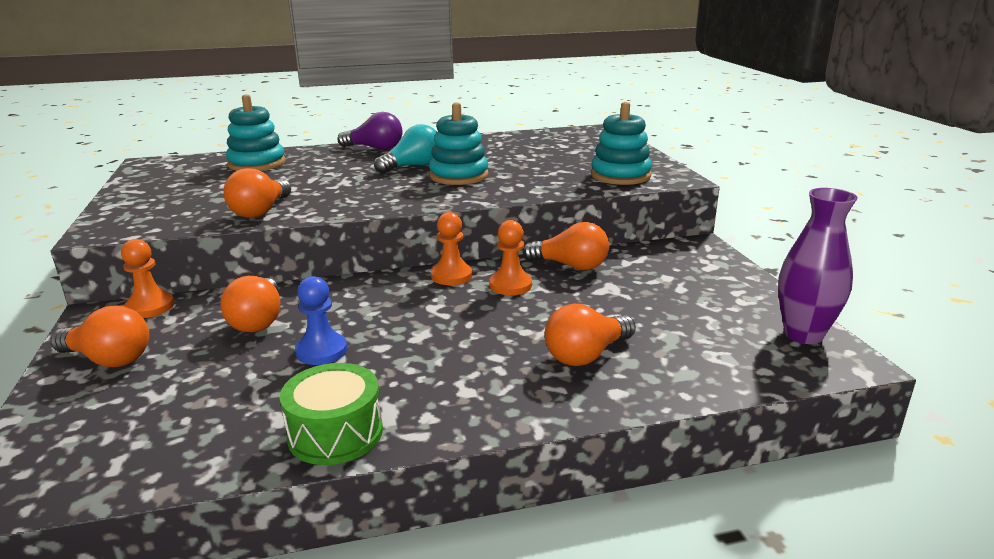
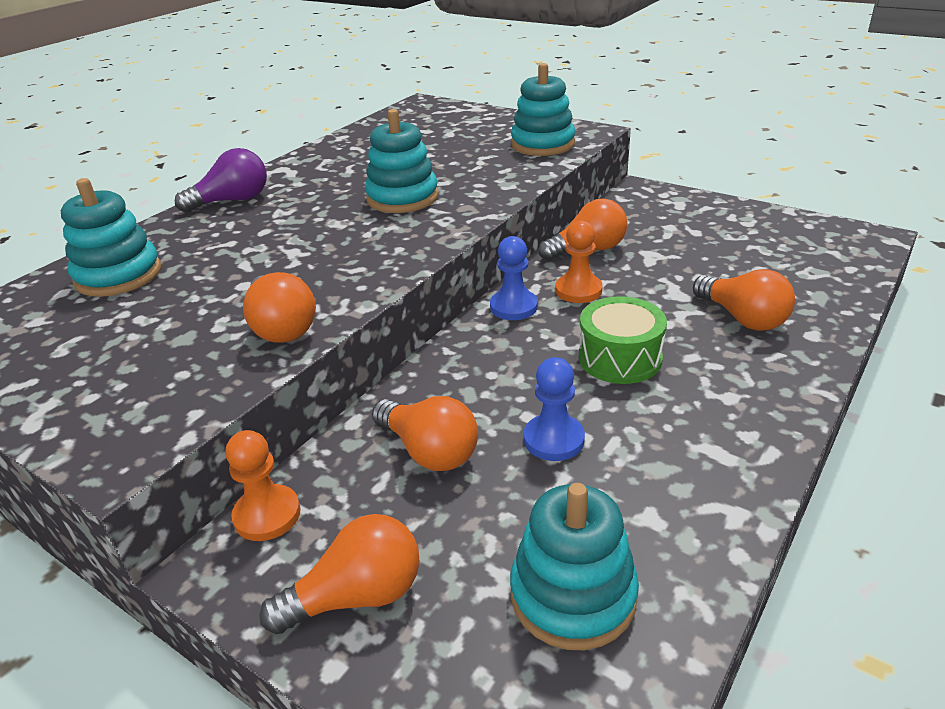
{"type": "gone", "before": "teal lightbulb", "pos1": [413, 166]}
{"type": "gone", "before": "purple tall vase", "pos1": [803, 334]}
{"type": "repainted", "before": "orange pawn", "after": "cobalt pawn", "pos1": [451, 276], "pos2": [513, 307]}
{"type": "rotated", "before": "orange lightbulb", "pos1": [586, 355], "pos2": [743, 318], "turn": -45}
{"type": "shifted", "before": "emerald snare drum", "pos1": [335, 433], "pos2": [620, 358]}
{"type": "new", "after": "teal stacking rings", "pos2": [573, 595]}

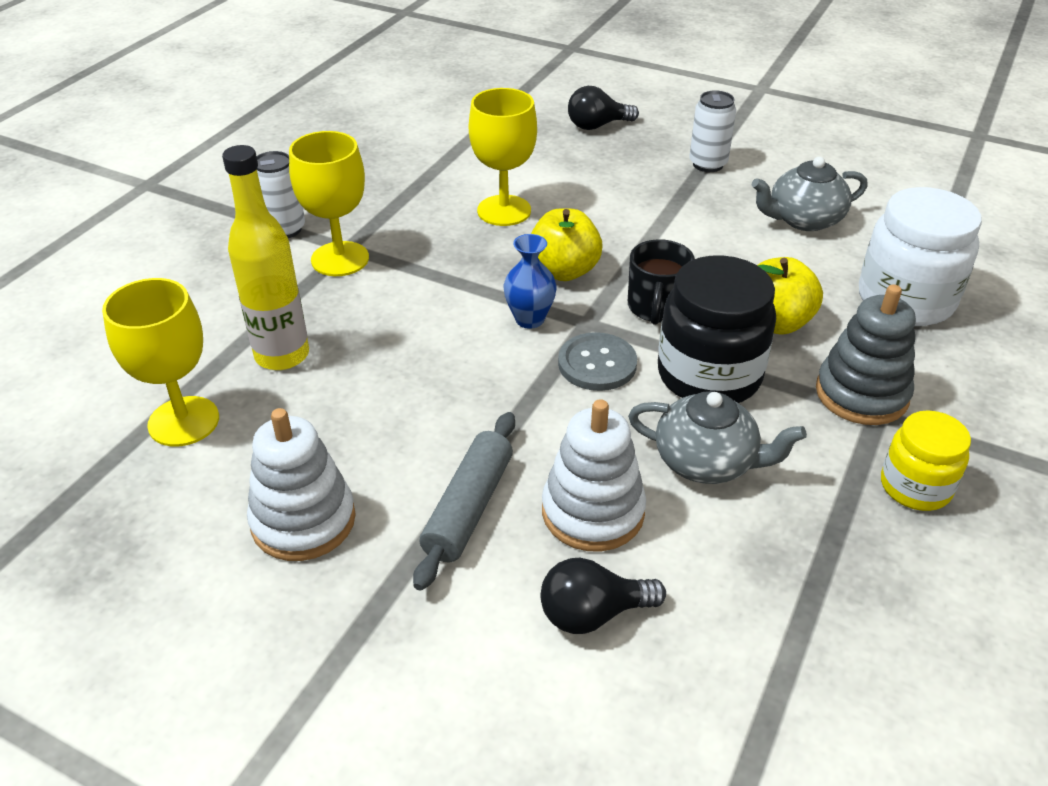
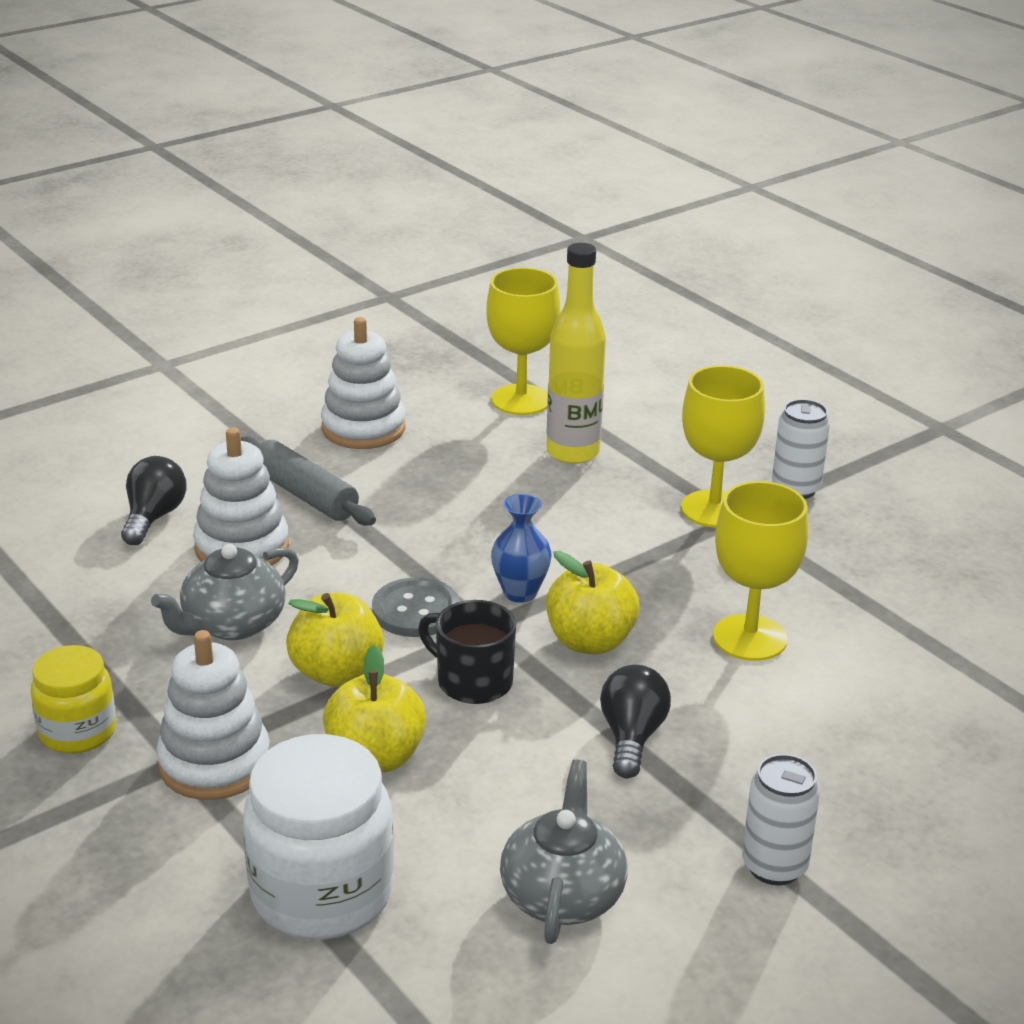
{"type": "shifted", "before": "black lightbulb", "pos1": [597, 126], "pos2": [632, 737]}
{"type": "swapped", "before": "black jar", "after": "bright yellow toy apple", "pos1": [709, 375], "pos2": [336, 672]}
{"type": "repainted", "before": "grey stacking rings", "after": "pure white stacking rings", "pos1": [861, 394], "pos2": [214, 763]}

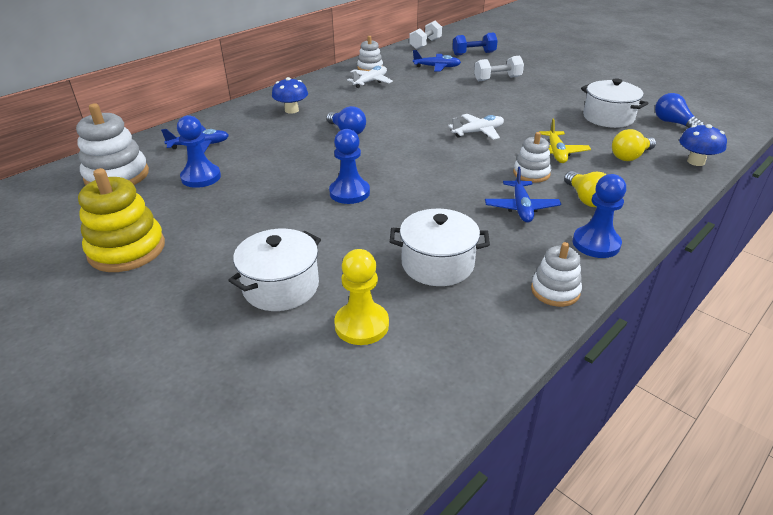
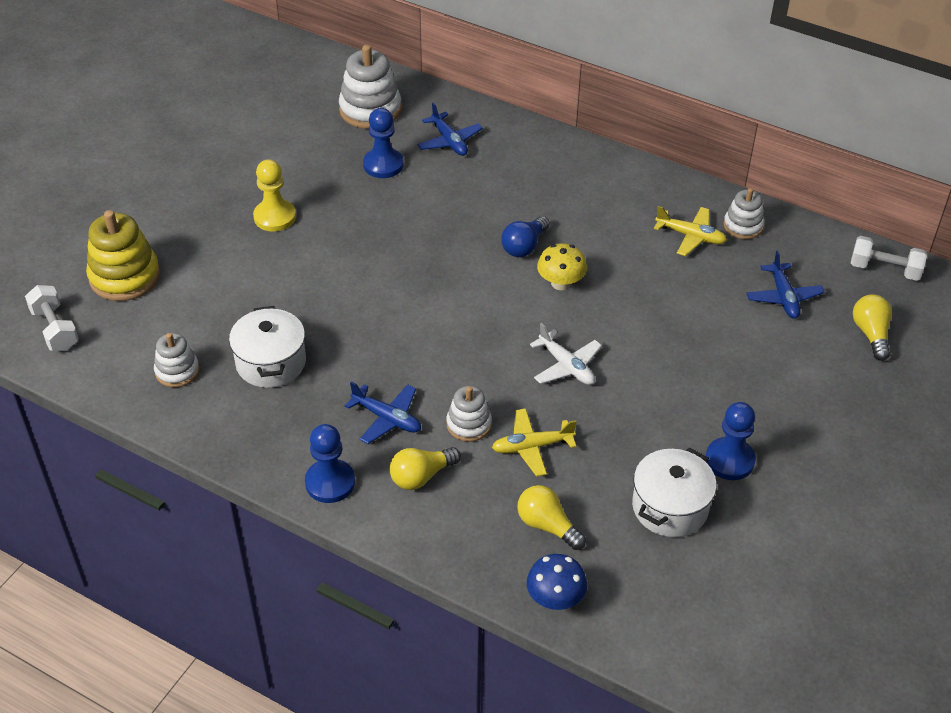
{"type": "swapped", "before": "cobalt hand weight", "after": "bright yellow lightbulb", "pos1": [474, 54], "pos2": [871, 334]}
{"type": "shifted", "before": "pure white hand weight", "pos1": [497, 79], "pos2": [55, 329]}
{"type": "repainted", "before": "pure white plane", "after": "bright yellow plane", "pos1": [370, 82], "pos2": [690, 236]}
{"type": "gone", "before": "cobalt fungus", "pos1": [291, 110]}
{"type": "gone", "before": "cobalt lightbulb", "pos1": [673, 123]}
{"type": "shifted", "before": "cobalt pawn", "pos1": [349, 193], "pos2": [729, 460]}
{"type": "rotated", "before": "cobalt plane", "pos1": [521, 208], "pos2": [387, 418], "turn": -135}
{"type": "shifted", "before": "bright yellow stacking rings", "pos1": [127, 249], "pos2": [124, 277]}
{"type": "gone", "before": "pure white pot", "pos1": [281, 287]}
{"type": "shifted", "before": "pure white stacking rings", "pos1": [555, 291], "pos2": [177, 371]}
{"type": "shifted", "before": "bright yellow pawn", "pos1": [361, 325], "pos2": [275, 217]}
{"type": "new", "after": "bright yellow fungus", "pos2": [560, 283]}

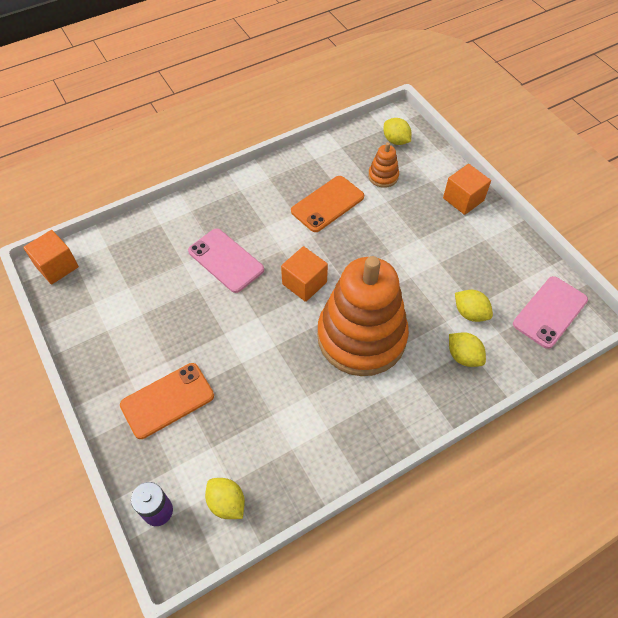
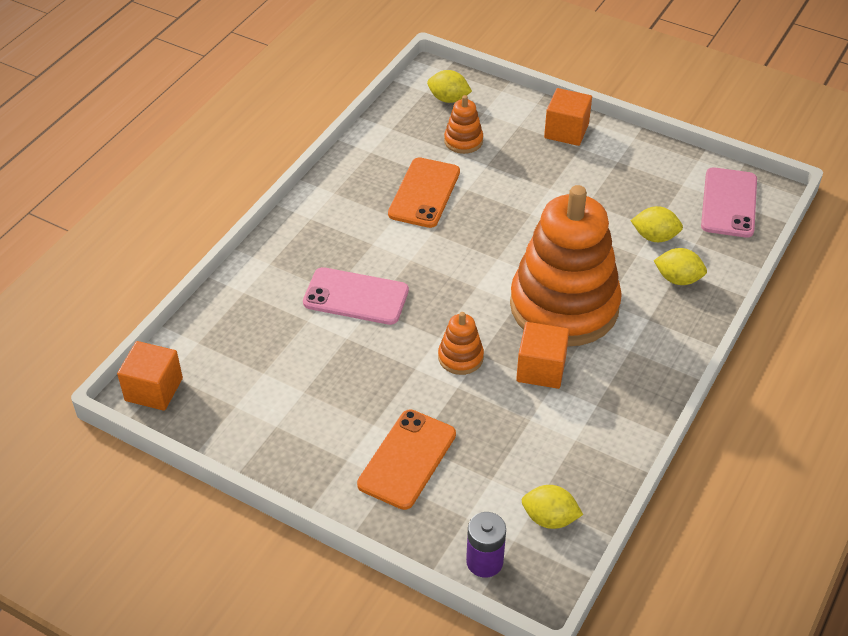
{"type": "shifted", "before": "orange block", "pos1": [304, 283], "pos2": [541, 369]}
{"type": "new", "after": "orange stacking rings", "pos2": [460, 357]}

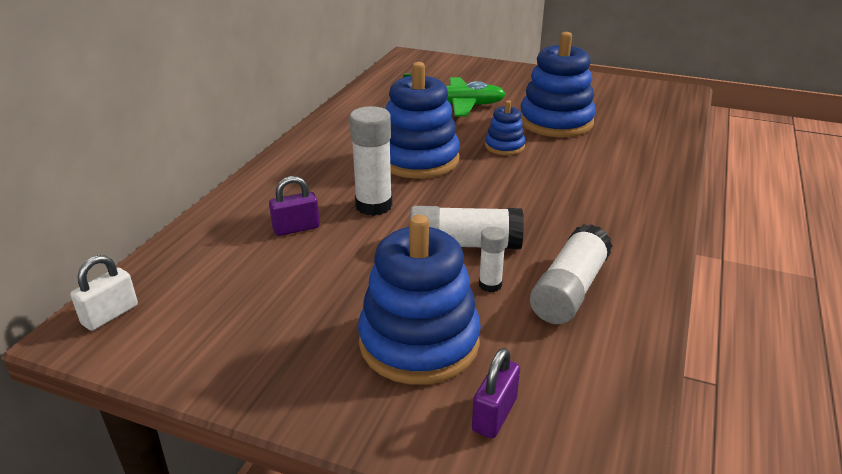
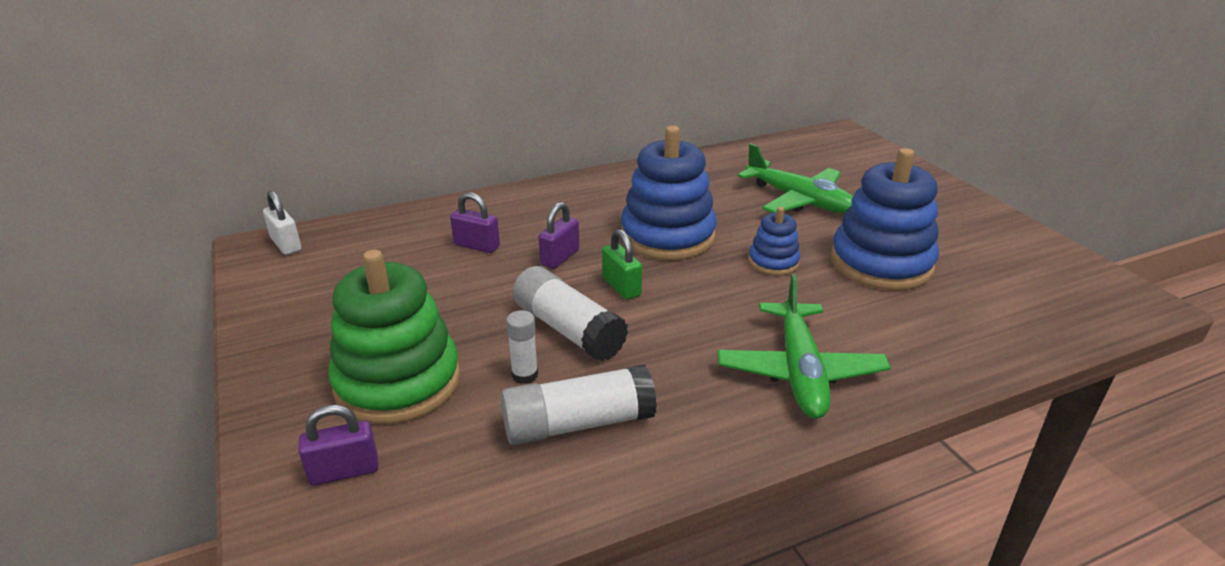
{"type": "swapped", "before": "pure white glue", "after": "purple small lock", "pos1": [374, 206], "pos2": [560, 257]}
{"type": "repainted", "before": "cobalt stacking rings", "after": "emerald stacking rings", "pos1": [419, 342], "pos2": [398, 382]}
{"type": "rotated", "before": "pure white small lock", "pos1": [110, 315], "pos2": [286, 244], "turn": 60}
{"type": "new", "after": "emerald small lock", "pos2": [621, 287]}
{"type": "new", "after": "emerald plane", "pos2": [800, 372]}

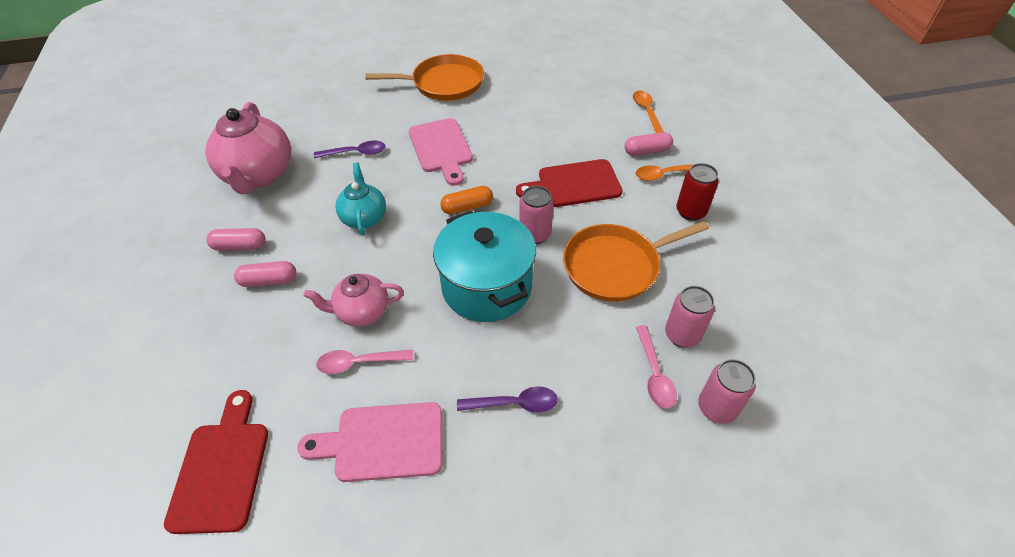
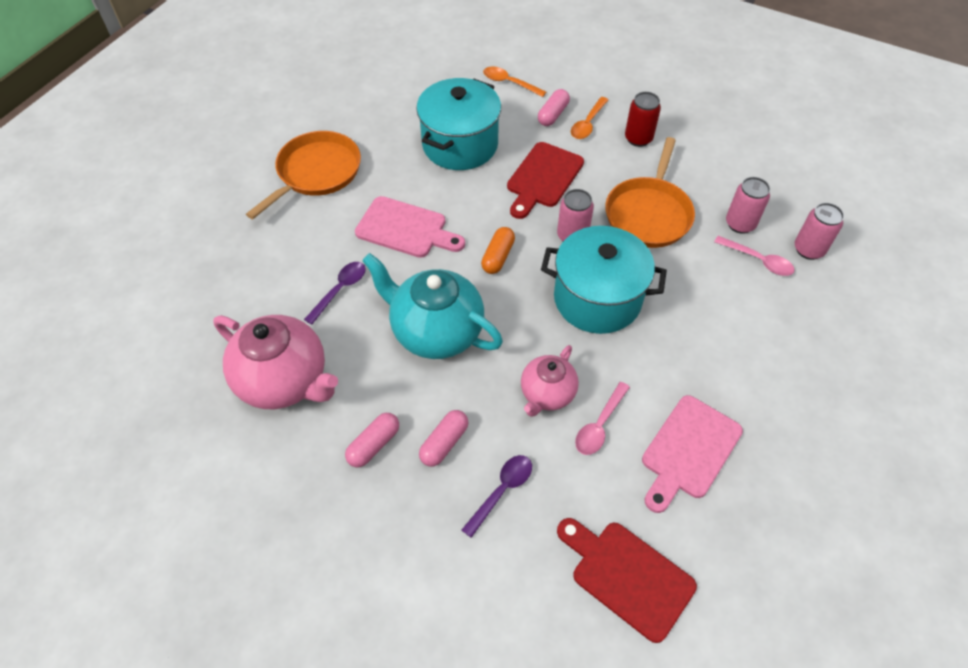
{"type": "scaled", "before": "teal tea pot", "pos1": [364, 217], "pos2": [436, 332], "scale": 1.71}
{"type": "shifted", "before": "purple tablespoon", "pos1": [514, 403], "pos2": [501, 491]}
{"type": "new", "after": "teal pot", "pos2": [460, 145]}

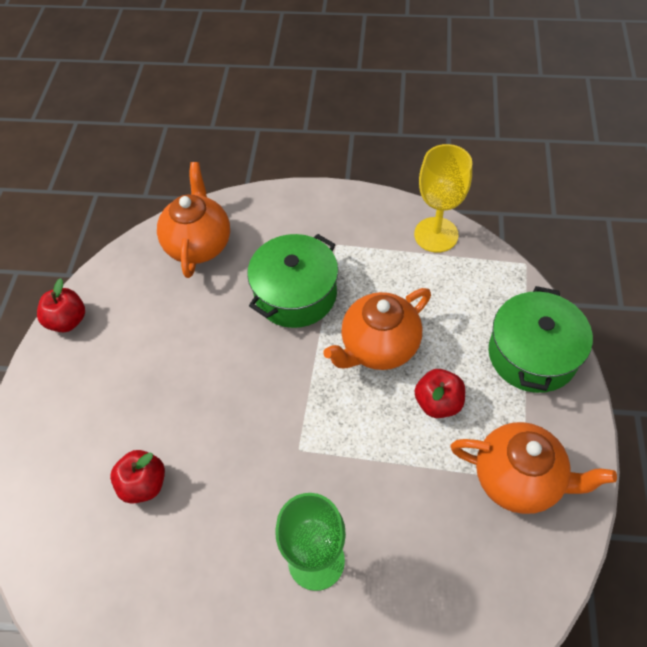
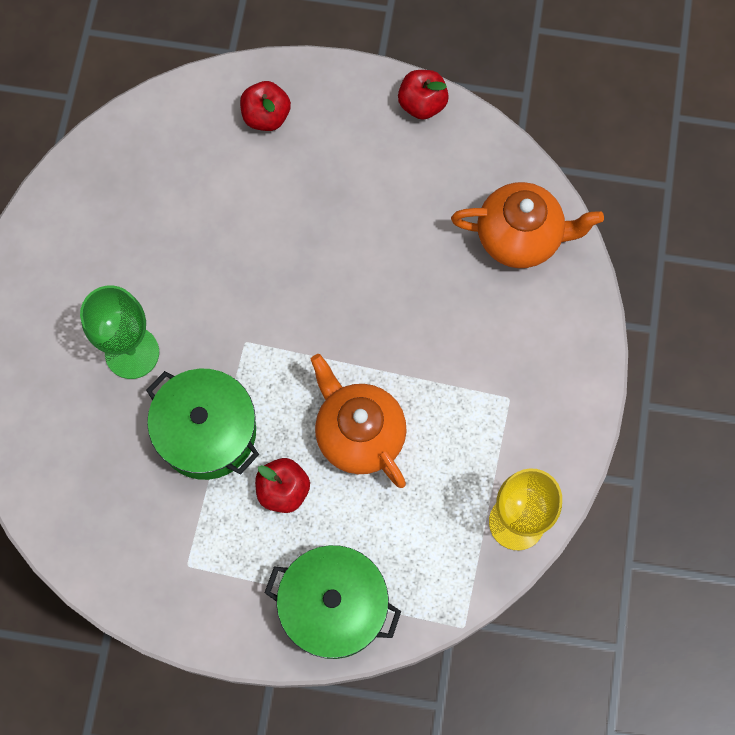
{"type": "shifted", "before": "emerald pot", "pos1": [295, 294], "pos2": [207, 432]}
{"type": "gone", "before": "orange tea pot", "pos1": [518, 479]}
{"type": "shifted", "before": "scarlet toy apple", "pos1": [144, 484], "pos2": [266, 116]}

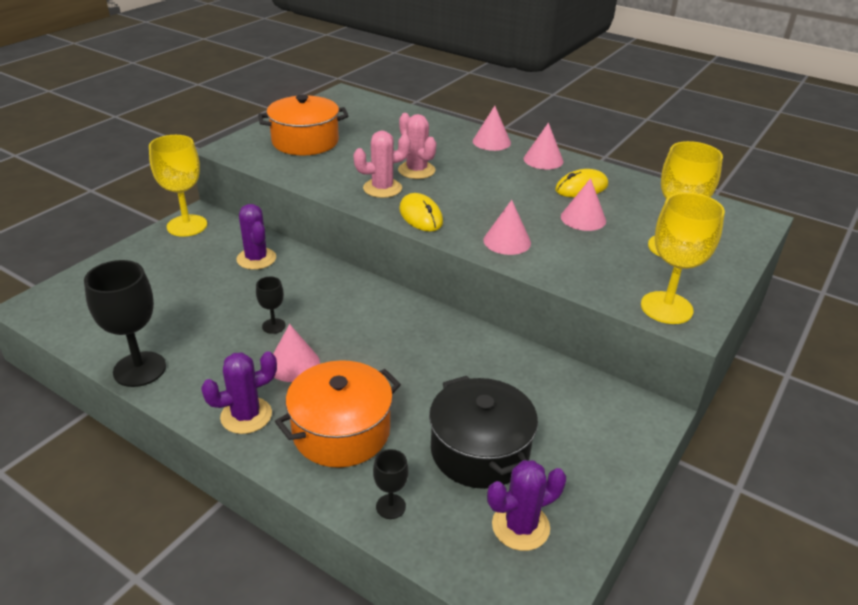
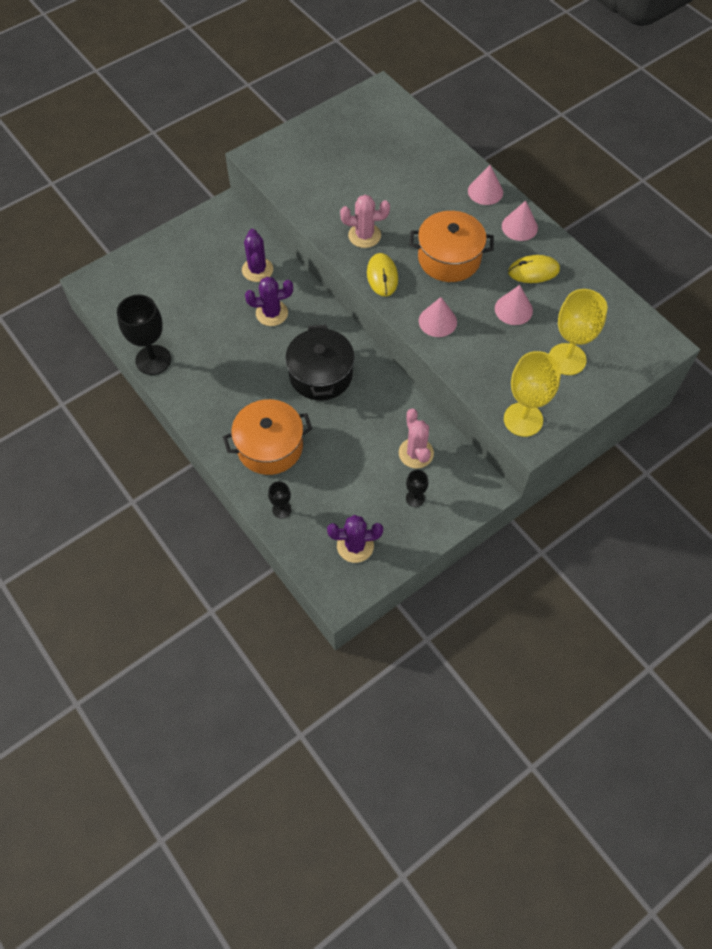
{"type": "shifted", "before": "orange pot", "pos1": [305, 142], "pos2": [449, 258]}
{"type": "shifted", "before": "pink prickly plant", "pos1": [416, 170], "pos2": [416, 453]}
{"type": "gone", "before": "bright yellow chalice", "pos1": [187, 226]}
{"type": "shifted", "before": "black chalice", "pos1": [273, 326], "pos2": [415, 498]}
{"type": "gone", "before": "pink cone shape", "pos1": [293, 364]}
{"type": "shifted", "before": "purple prickly plant", "pos1": [246, 416], "pos2": [272, 313]}
{"type": "shifted", "before": "black pot", "pos1": [479, 451], "pos2": [321, 375]}

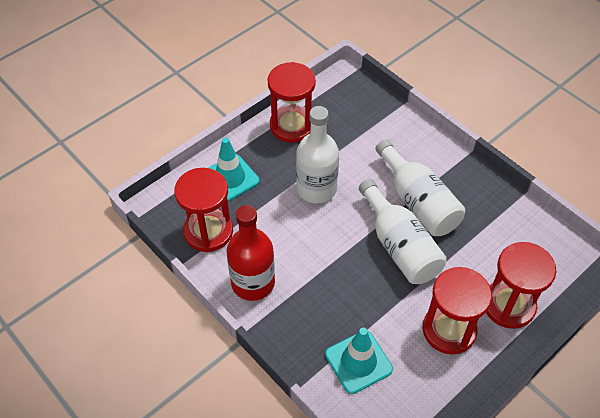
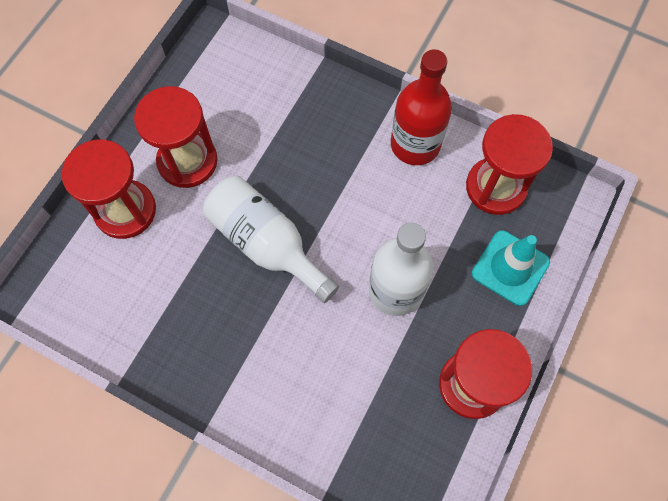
{"type": "gone", "before": "pure white flask", "pos1": [418, 202]}
{"type": "gone", "before": "teal safety cone", "pos1": [358, 362]}

